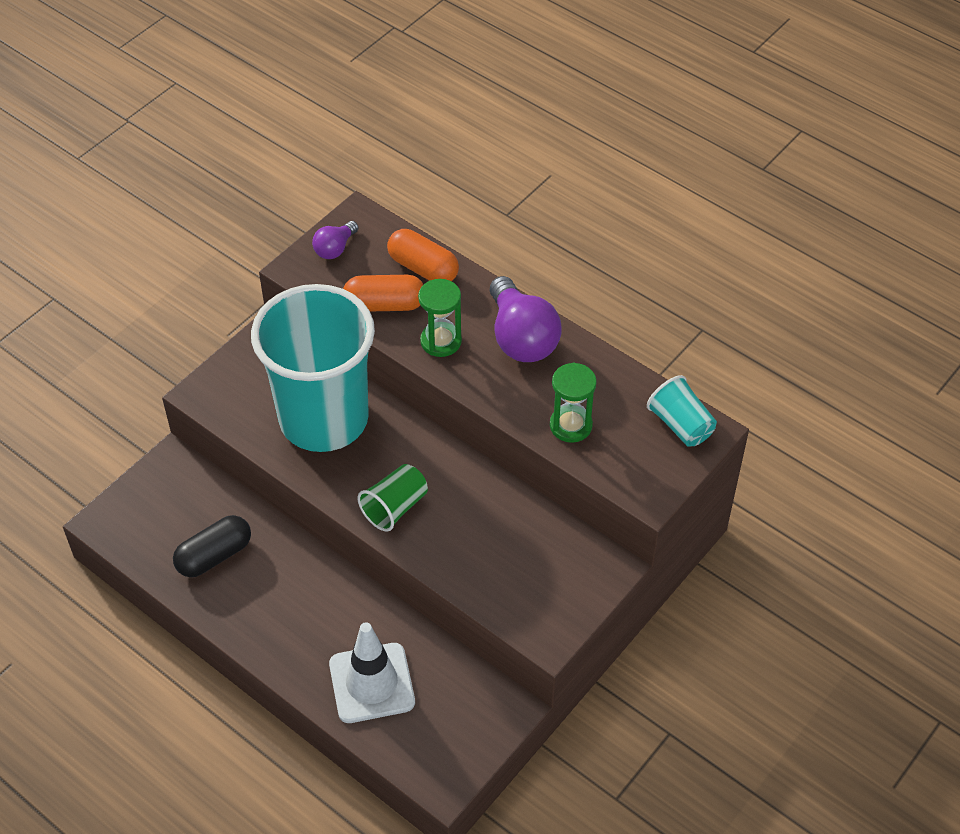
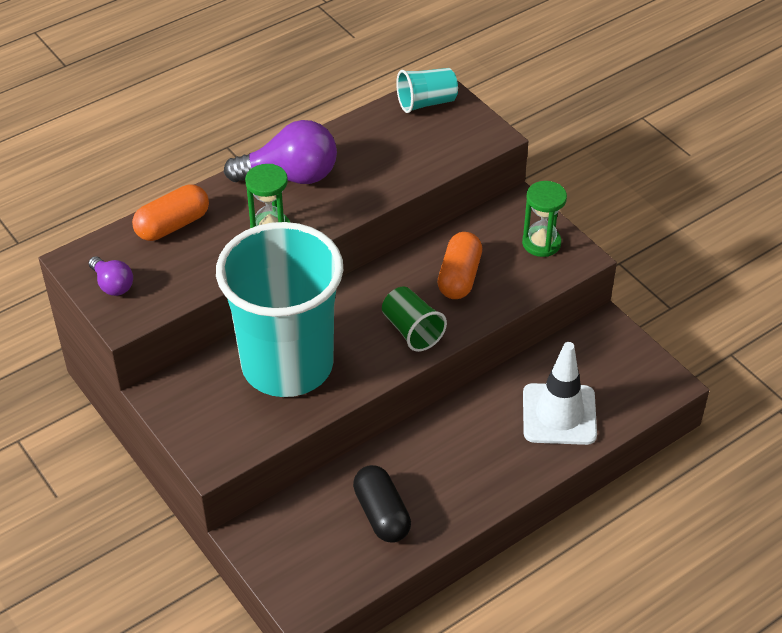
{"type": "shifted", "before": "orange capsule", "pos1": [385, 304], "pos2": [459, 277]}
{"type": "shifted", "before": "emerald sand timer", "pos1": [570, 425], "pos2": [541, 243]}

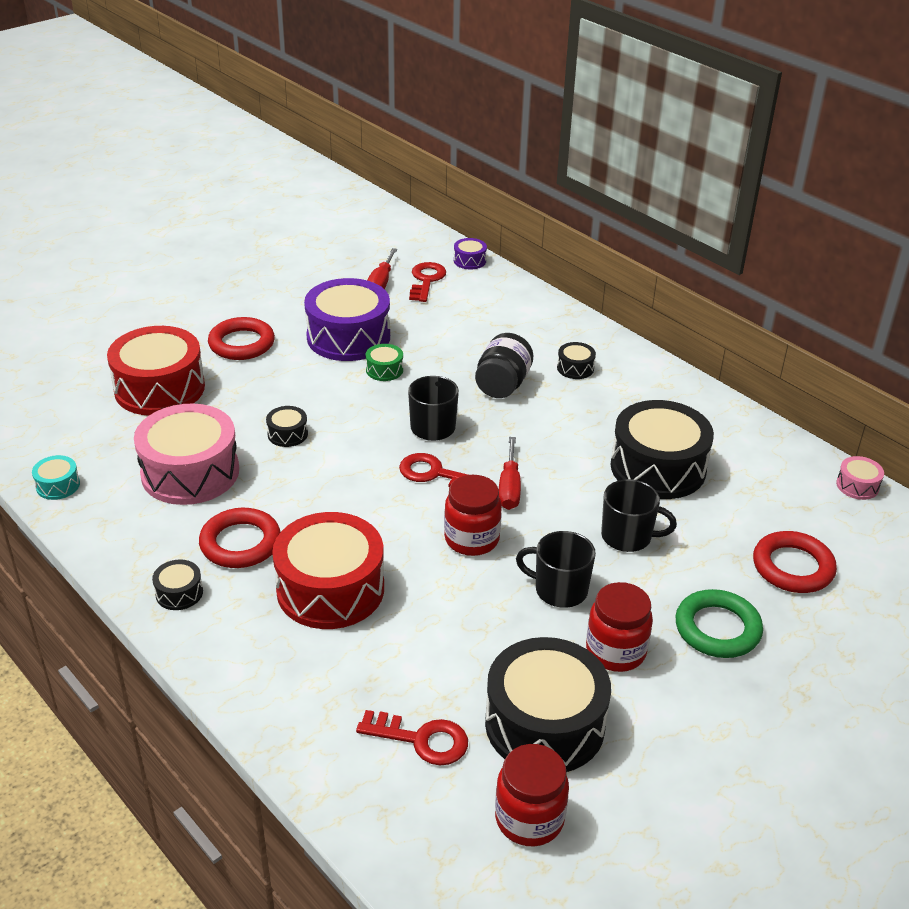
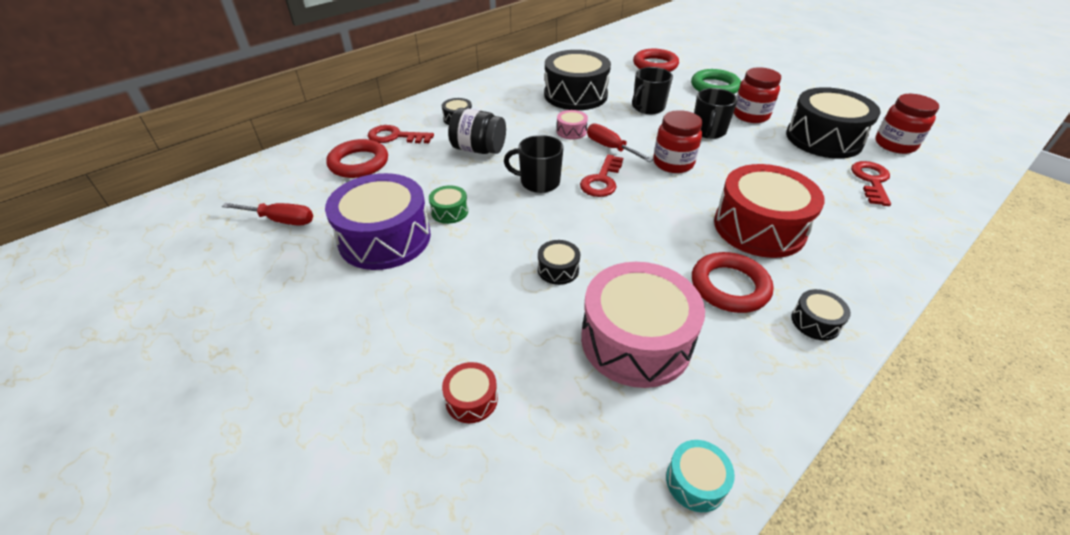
{"type": "gone", "before": "purple snare drum", "pos1": [469, 261]}
{"type": "shifted", "before": "scarlet latchkey", "pos1": [426, 280], "pos2": [395, 136]}
{"type": "shifted", "before": "scarlet hoop", "pos1": [241, 344], "pos2": [359, 163]}
{"type": "scaled", "before": "scarlet snare drum", "pos1": [159, 388], "pos2": [471, 399], "scale": 0.43}
{"type": "rotated", "before": "scarlet flat screwdriver", "pos1": [509, 488], "pos2": [610, 148], "turn": -135}
{"type": "shifted", "before": "pink snare drum", "pos1": [857, 486], "pos2": [571, 131]}
{"type": "rotated", "before": "black coffee mug", "pos1": [627, 537], "pos2": [648, 107], "turn": -150}

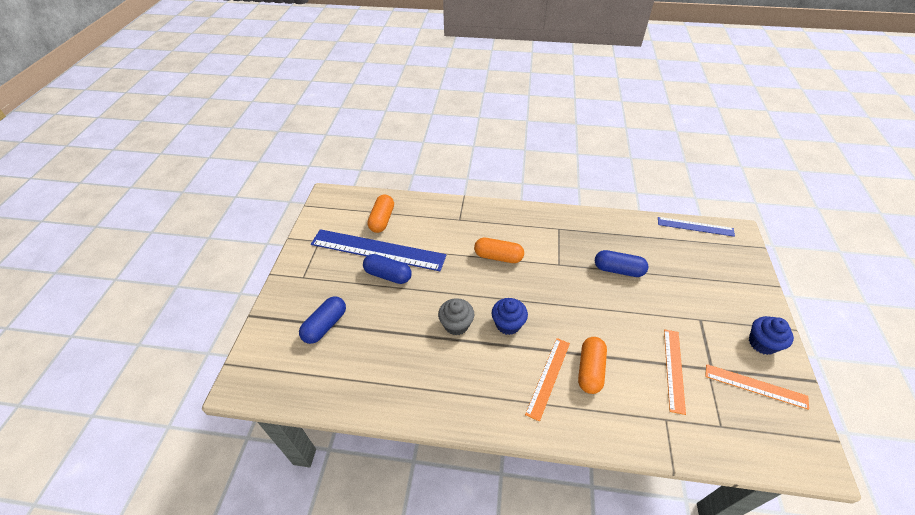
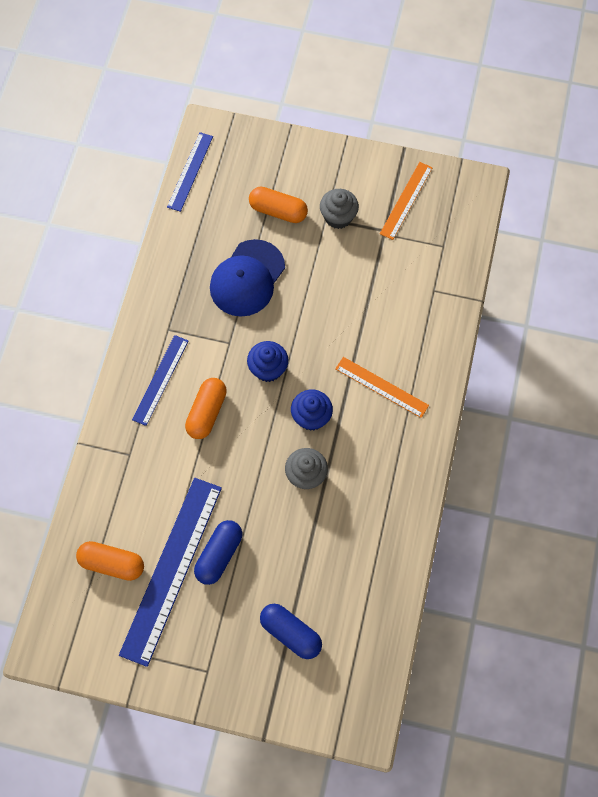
{"type": "swapped", "before": "cobalt capsule", "after": "cobalt baseball cap", "pos1": [618, 270], "pos2": [247, 278]}
{"type": "shifted", "before": "cobalt cupcake", "pos1": [762, 343], "pos2": [268, 369]}
{"type": "gone", "before": "orange straightedge", "pos1": [674, 369]}
{"type": "shifted", "before": "orange capsule", "pos1": [590, 370], "pos2": [278, 211]}
{"type": "new", "after": "grey cupcake", "pos2": [338, 217]}
{"type": "new", "after": "cobalt straightedge", "pos2": [160, 380]}

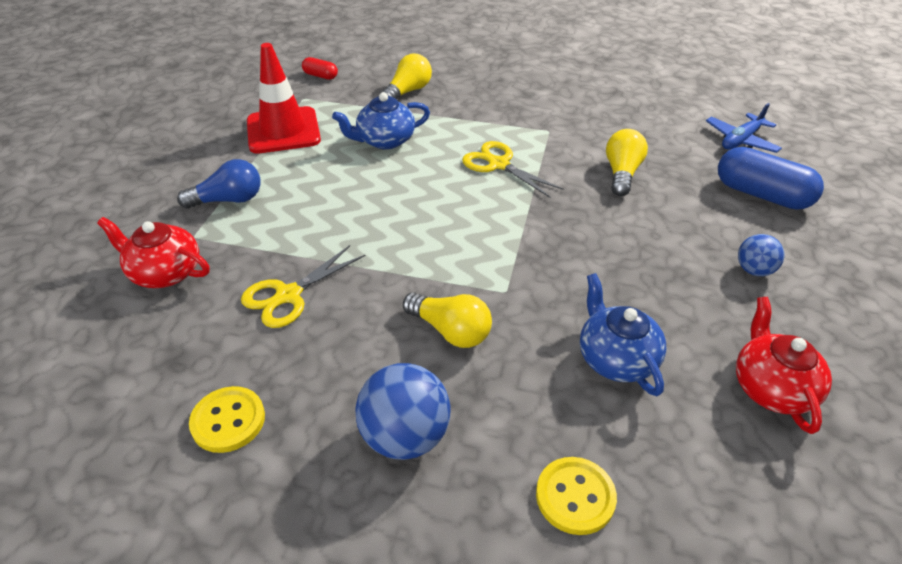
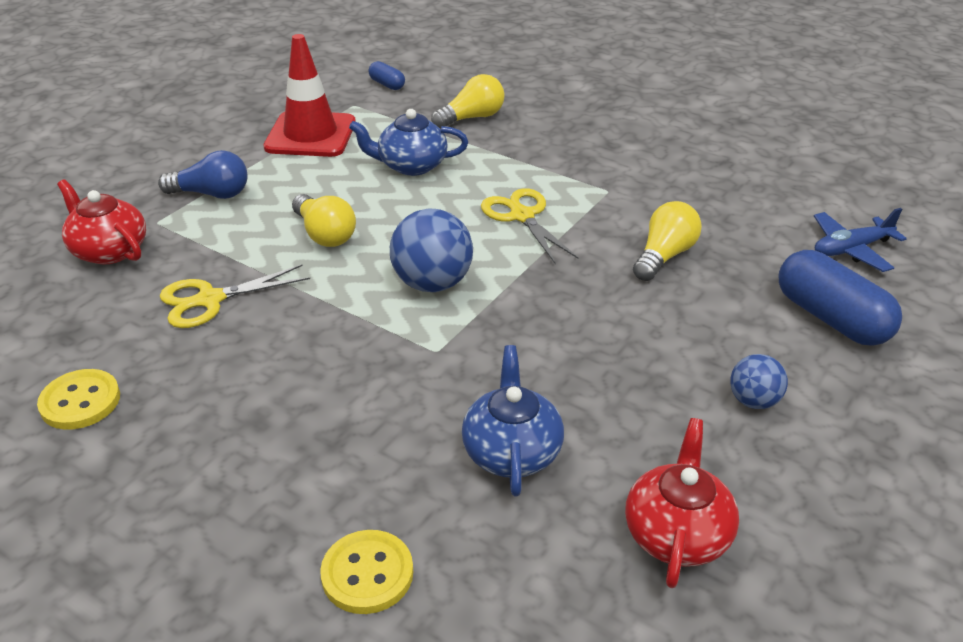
{"type": "repainted", "before": "scarlet capsule", "after": "cobalt capsule", "pos1": [320, 76], "pos2": [387, 84]}
{"type": "shifted", "before": "bright yellow lightbulb", "pos1": [450, 331], "pos2": [324, 234]}
{"type": "shifted", "before": "cobalt ball", "pos1": [405, 436], "pos2": [432, 283]}

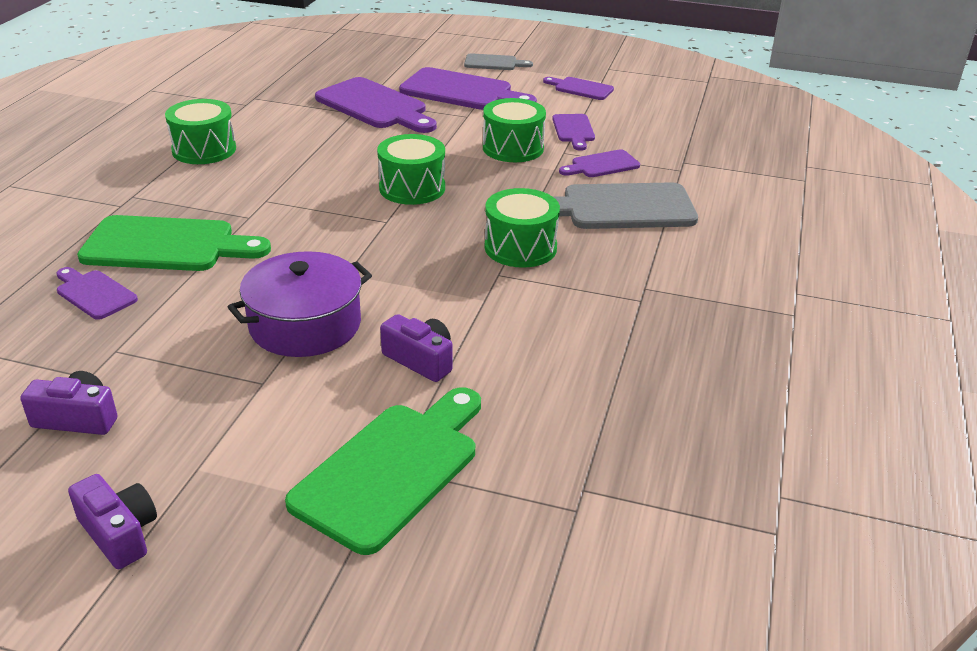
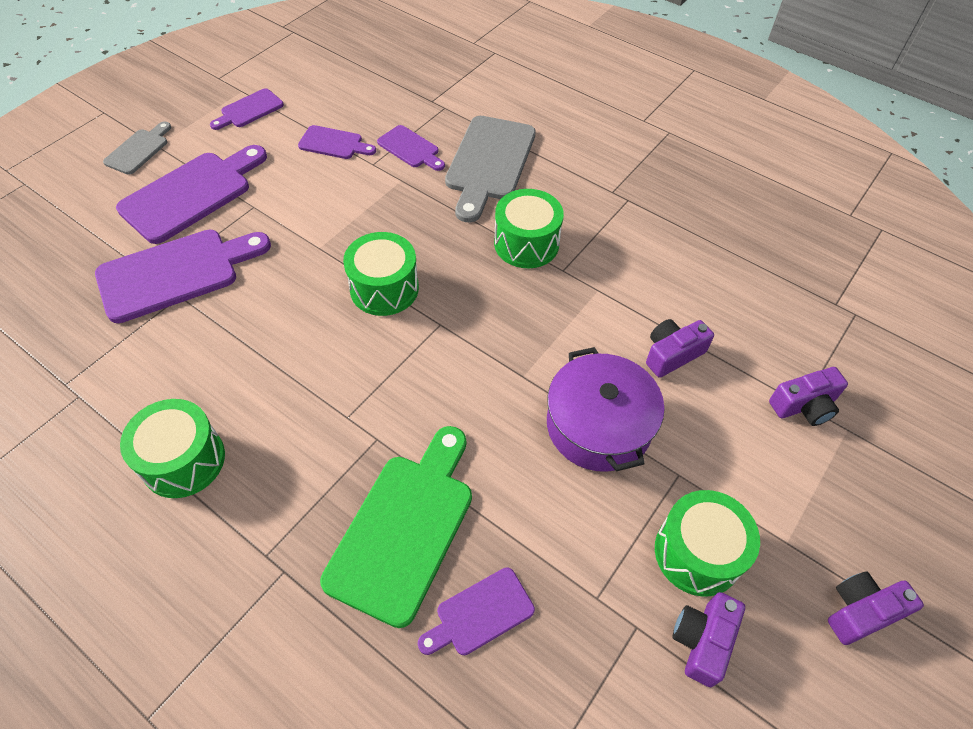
{"type": "shifted", "before": "emerald snare drum", "pos1": [513, 148], "pos2": [697, 553]}
{"type": "rotated", "before": "purple bread board", "pos1": [602, 165], "pos2": [410, 148], "turn": -45}
{"type": "swapped", "before": "emerald bread board", "after": "purple camera", "pos1": [392, 469], "pos2": [804, 406]}

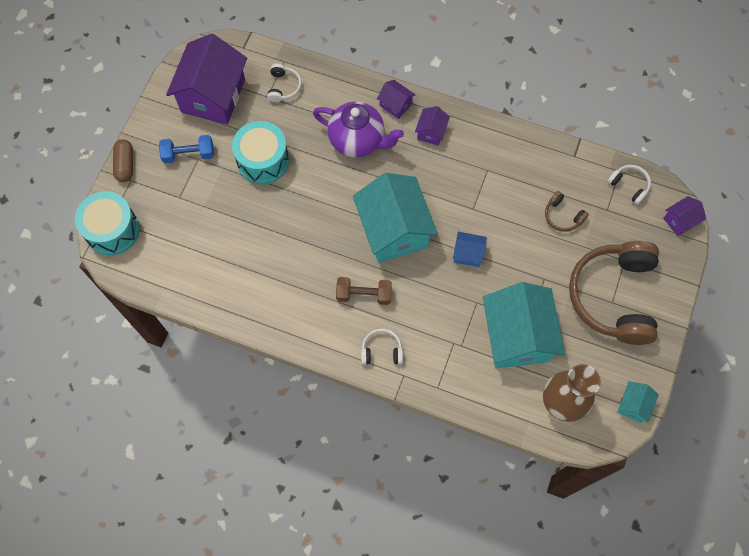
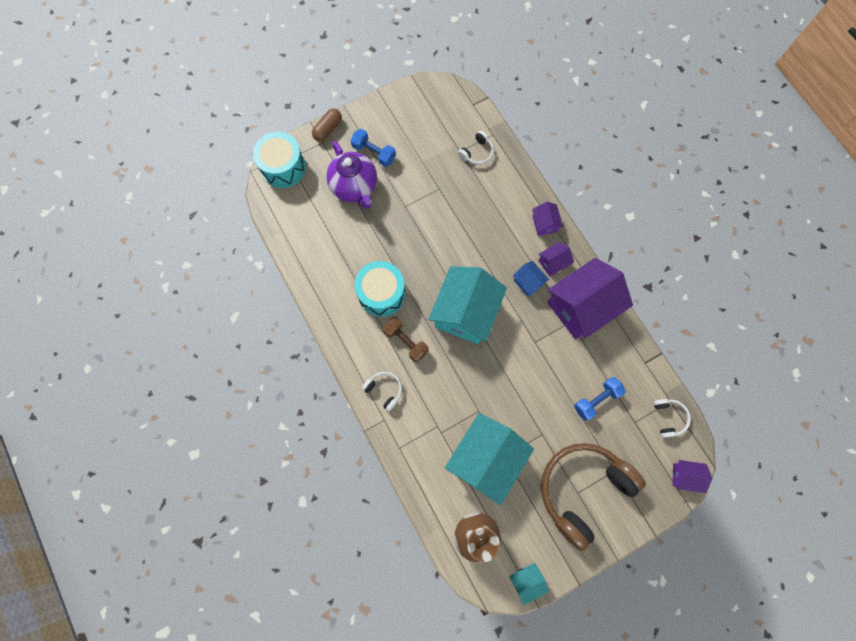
{"type": "shifted", "before": "purple house", "pos1": [213, 96], "pos2": [581, 307]}
{"type": "shifted", "before": "purple tea pot", "pos1": [358, 141], "pos2": [355, 187]}
{"type": "shifted", "before": "teal snare drum", "pos1": [263, 160], "pos2": [381, 294]}
{"type": "swapped", "before": "brown over-ear headphones", "after": "cobalt hand weight", "pos1": [562, 216], "pos2": [596, 400]}
{"type": "shifted", "before": "cobalt house", "pos1": [468, 254], "pos2": [528, 282]}

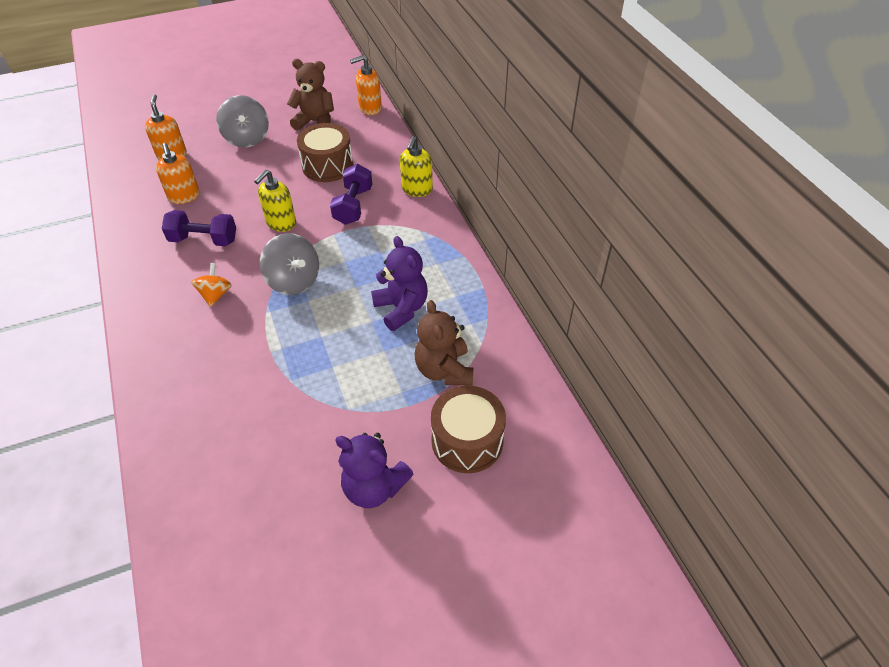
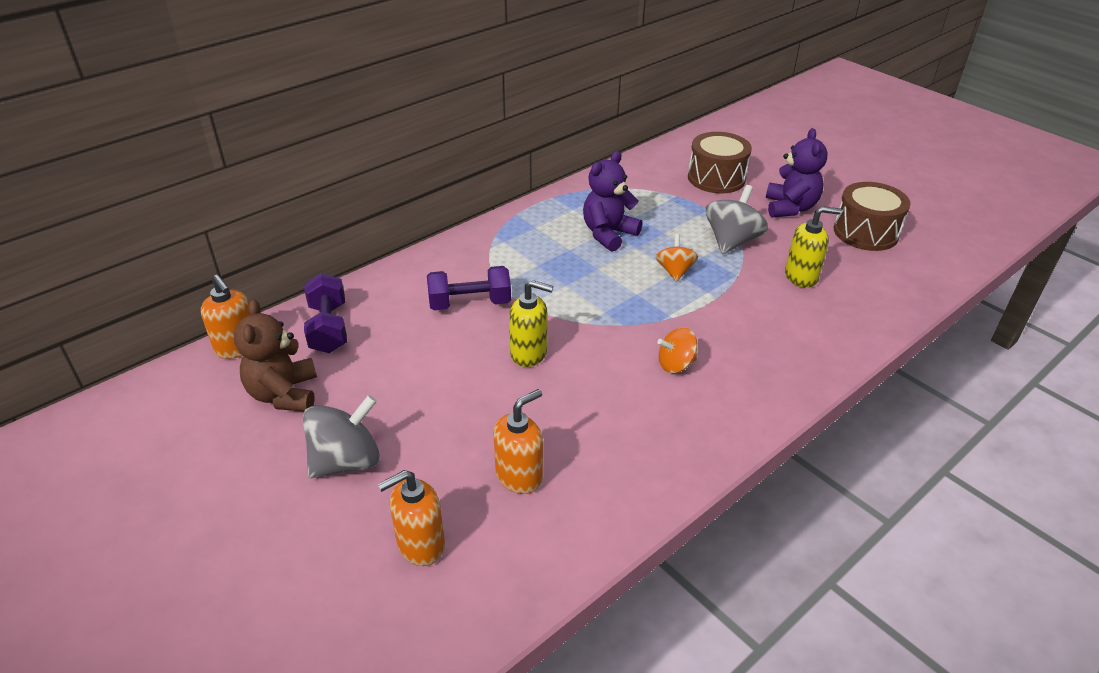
{"type": "shifted", "before": "brown snare drum", "pos1": [327, 166], "pos2": [865, 232]}
{"type": "shifted", "before": "bright yellow soap pump", "pos1": [417, 189], "pos2": [801, 277]}
{"type": "shifted", "before": "purple hand weight", "pos1": [204, 240], "pos2": [328, 328]}
{"type": "shifted", "before": "grey toy top", "pos1": [294, 281], "pos2": [731, 241]}
{"type": "gone", "before": "brown teddy bear", "pos1": [444, 370]}
{"type": "new", "after": "orange toy top", "pos2": [675, 271]}

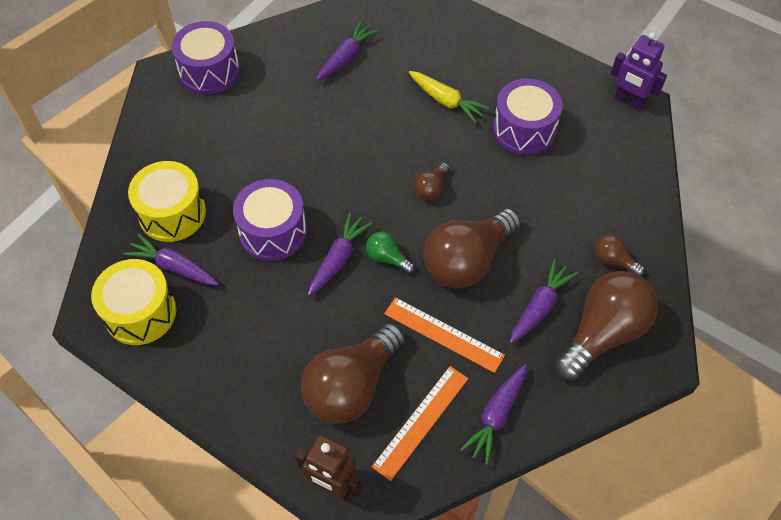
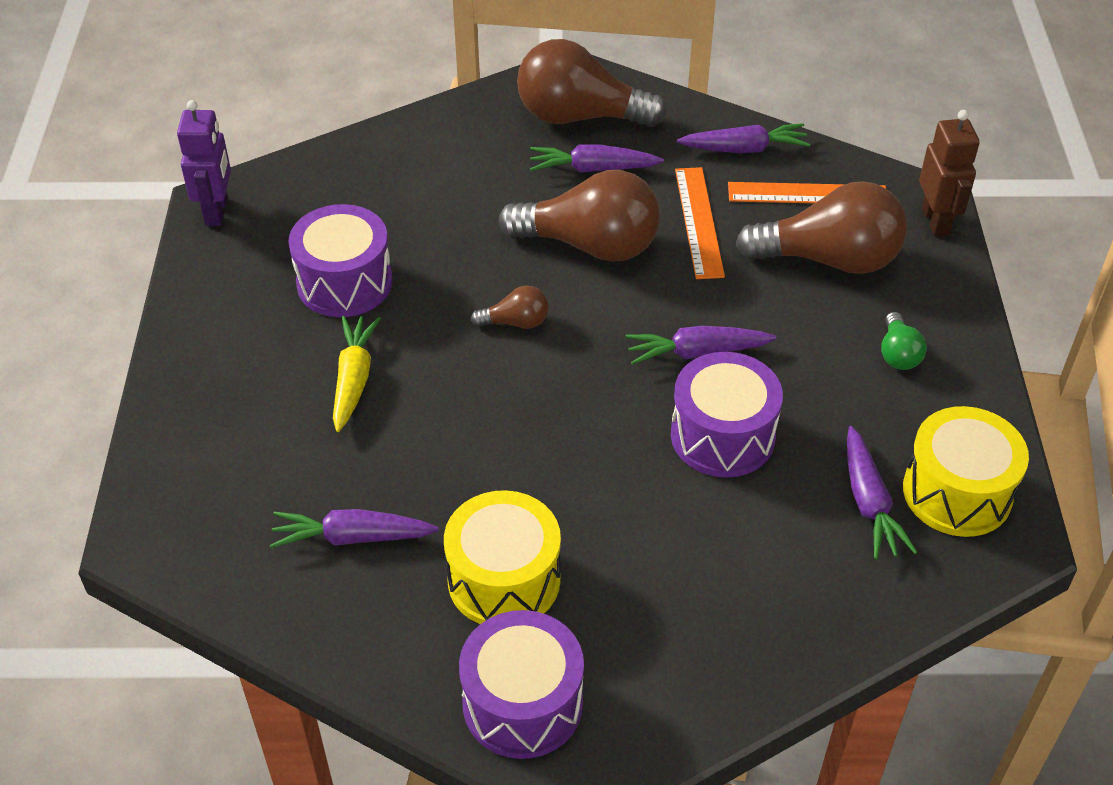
{"type": "shifted", "before": "bright yellow snare drum", "pos1": [172, 213], "pos2": [504, 579]}
{"type": "shifted", "before": "emerald lightbulb", "pos1": [387, 258], "pos2": [898, 354]}
{"type": "gone", "before": "brown lightbulb", "pos1": [613, 261]}

